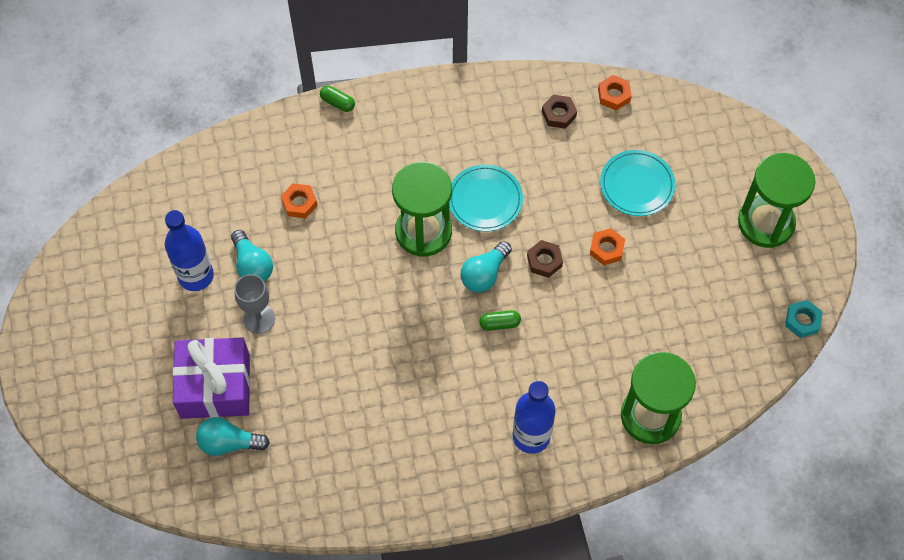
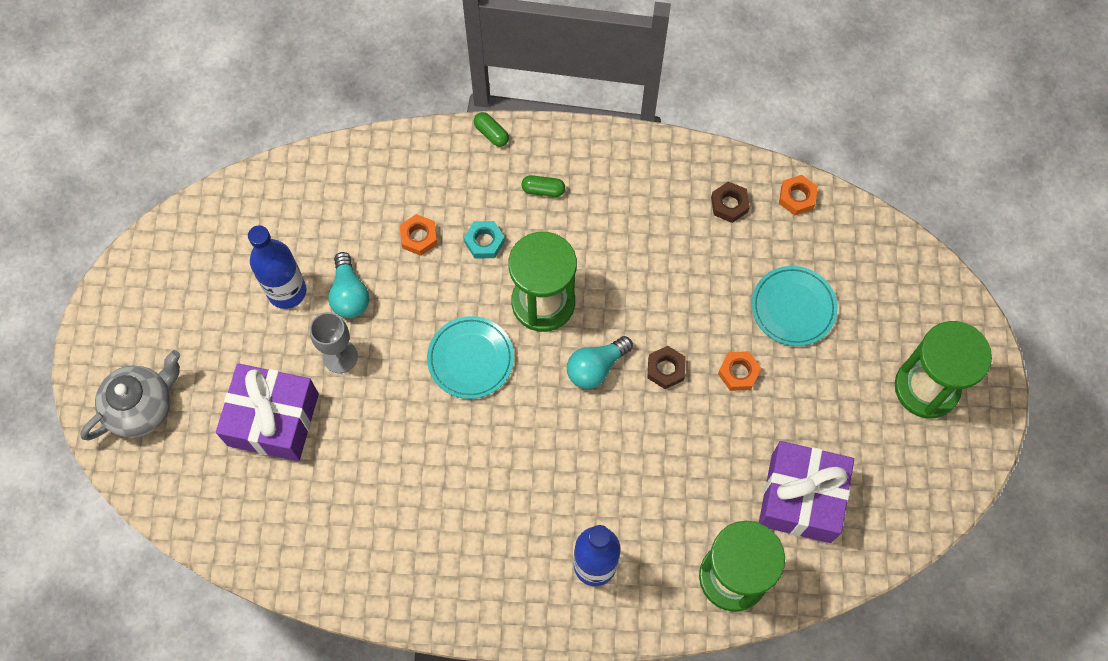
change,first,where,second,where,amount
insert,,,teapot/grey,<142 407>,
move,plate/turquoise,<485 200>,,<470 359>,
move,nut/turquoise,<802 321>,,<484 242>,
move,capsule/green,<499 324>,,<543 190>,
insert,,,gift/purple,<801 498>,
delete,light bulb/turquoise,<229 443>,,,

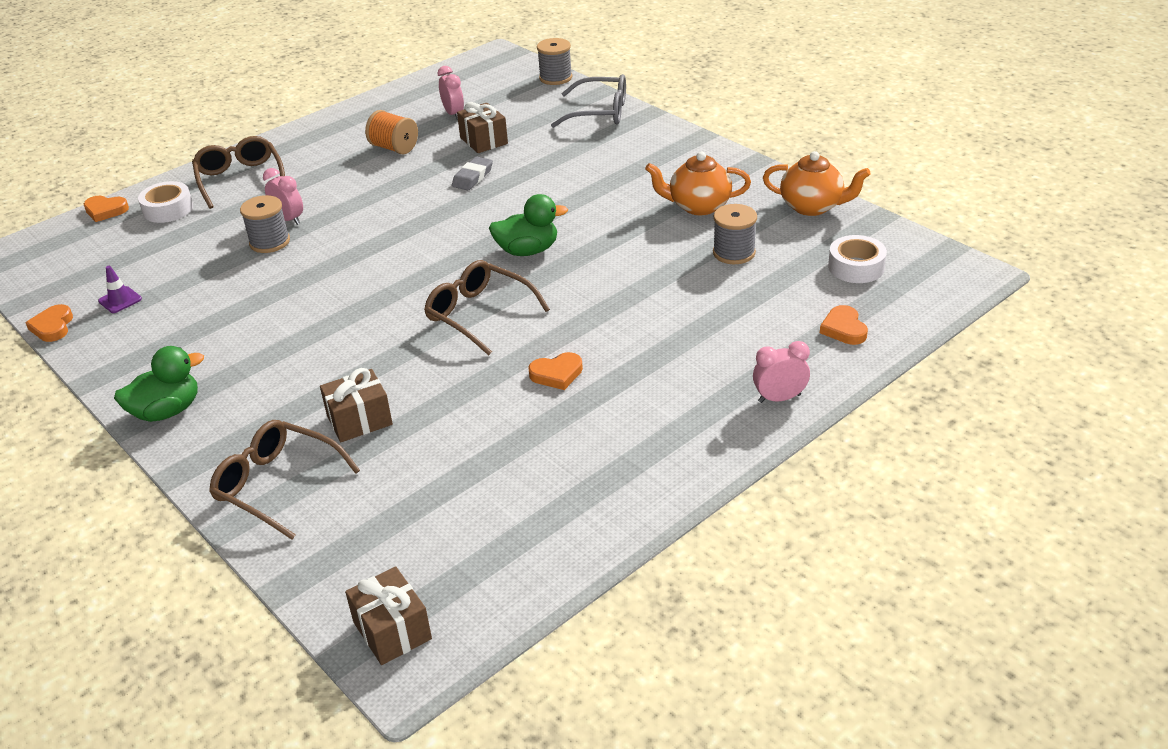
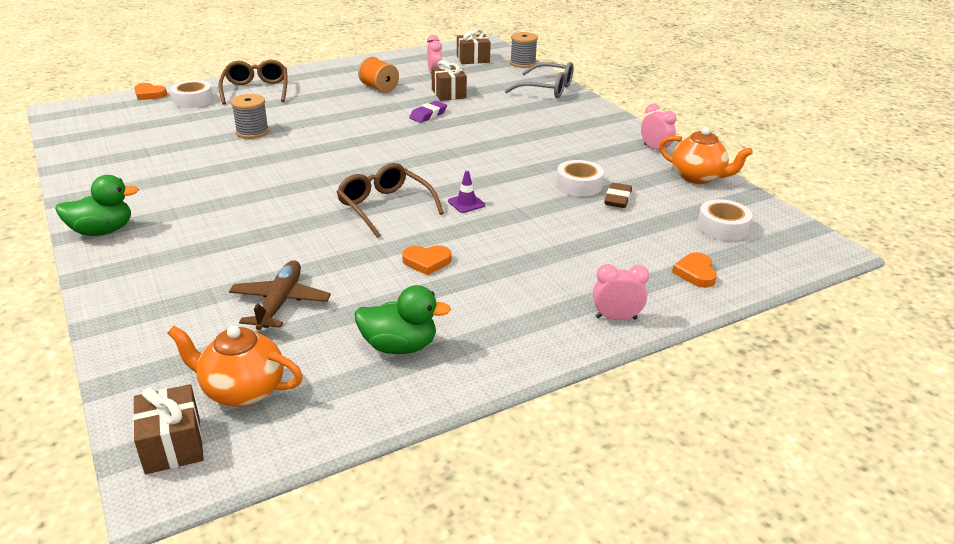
change,first,where,second,where,amount
move,teapot/orange,<698 206>,,<242 390>,
insert,,,plane/brown,<280 303>,
move,duck/green,<527 251>,,<399 346>,
recolor,eraser/grey,<472 177>,eraser/purple,<428 115>,
move,traffic cone/purple,<120 300>,,<466 203>,
move,gift/brown,<359 420>,,<473 59>,
insert,,,tape/white,<579 185>,
replace,spool/grey,<734 253>,eraser/brown,<617 199>,
move,clock/pink,<289 219>,,<655 149>,
delete,heart/orange,<53 327>,,,
delete,glasses/brown,<277 485>,,,

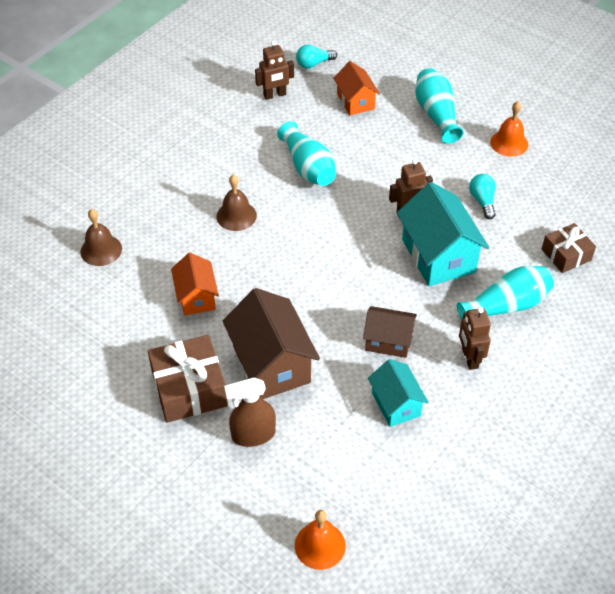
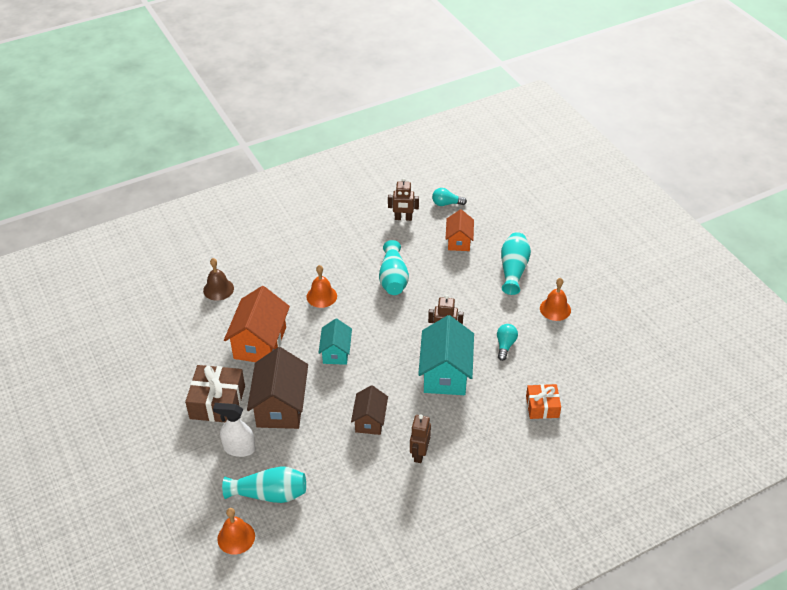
change,first,where,second,where,amount
recolor,spray bottle/brown,<253 435>,spray bottle/white,<239 448>,
move,vase/turquoise,<506 305>,,<269 494>,
resize,house/orange,<196 297>,,<260 343>,x1.68
recolor,bell/brown,<236 216>,bell/orange,<321 296>,
move,house/turquoise,<396 404>,,<336 352>,
rotate,house/brown,<388 341>,,<370 420>,60 degrees clockwise
recolor,gift/brown,<566 255>,gift/orange,<542 406>,

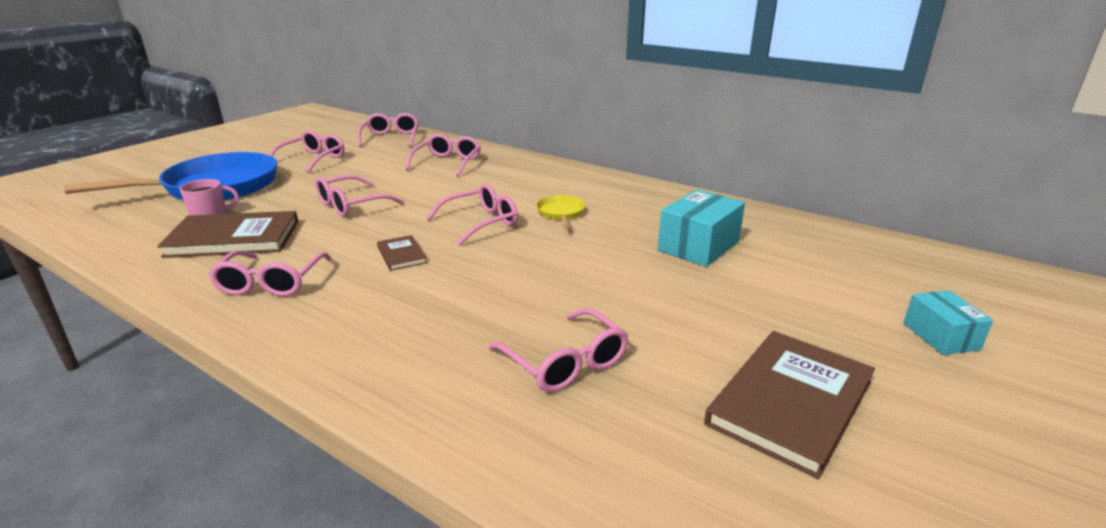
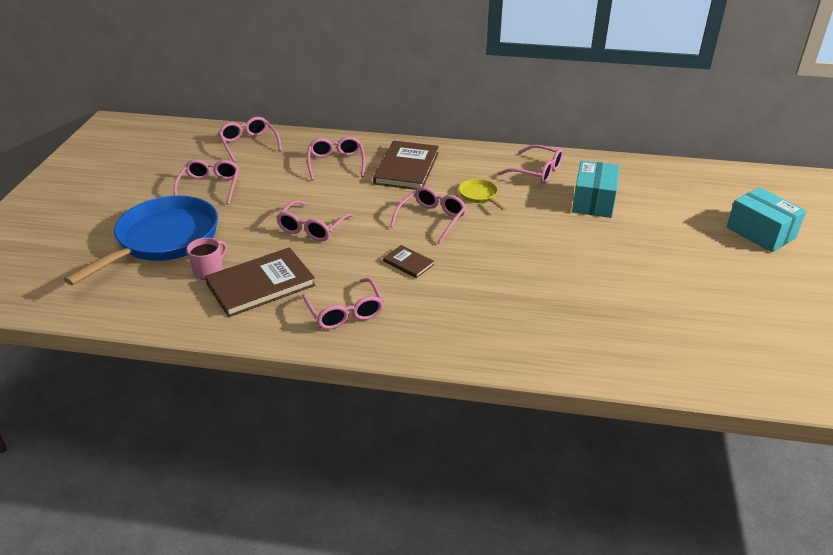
change,first,where,second,where,amount
move,book/brown,<790 402>,,<406 168>,
move,glasses/pink,<565 362>,,<537 172>,
resize,box/turquoise,<940 336>,,<760 233>,x1.60

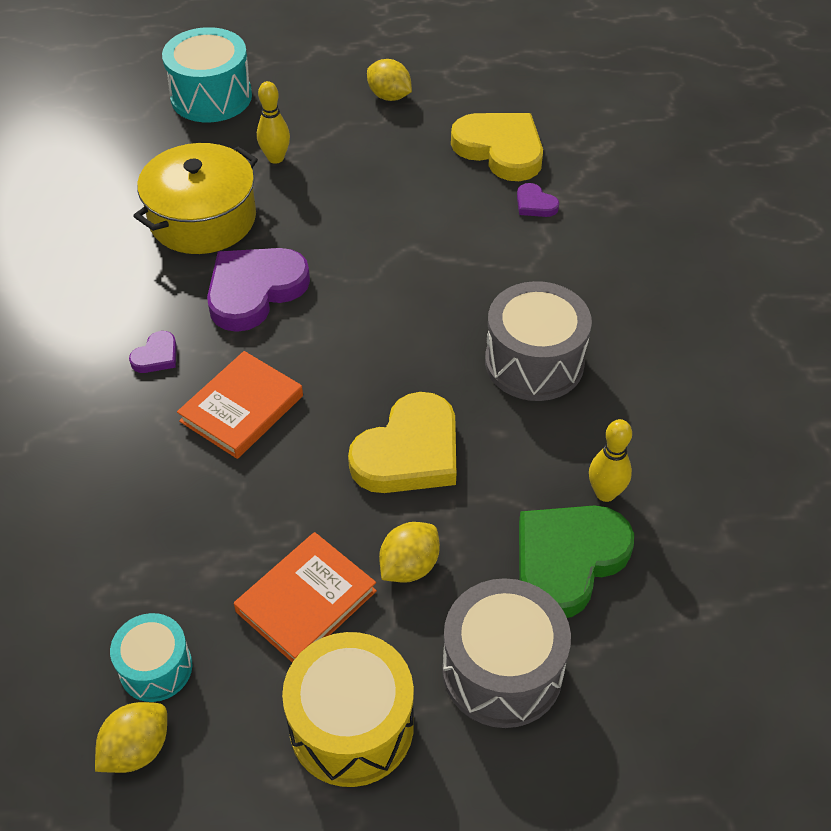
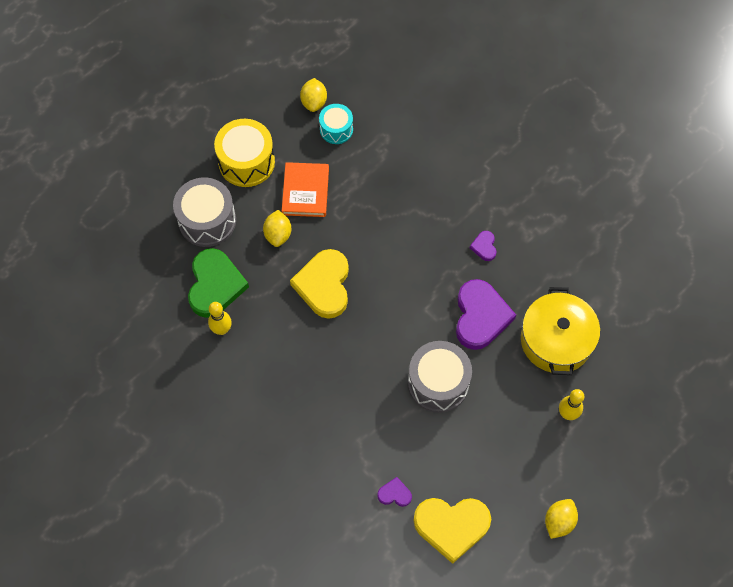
change,first,where,second,where,amount
move,drum/grey,<534 362>,,<438 383>,
rotate,lemon/yellow,<389 96>,,<559 521>,60 degrees counterclockwise
delete,drum/turquoise,<211 97>,,,
delete,book/orange,<242 408>,,,

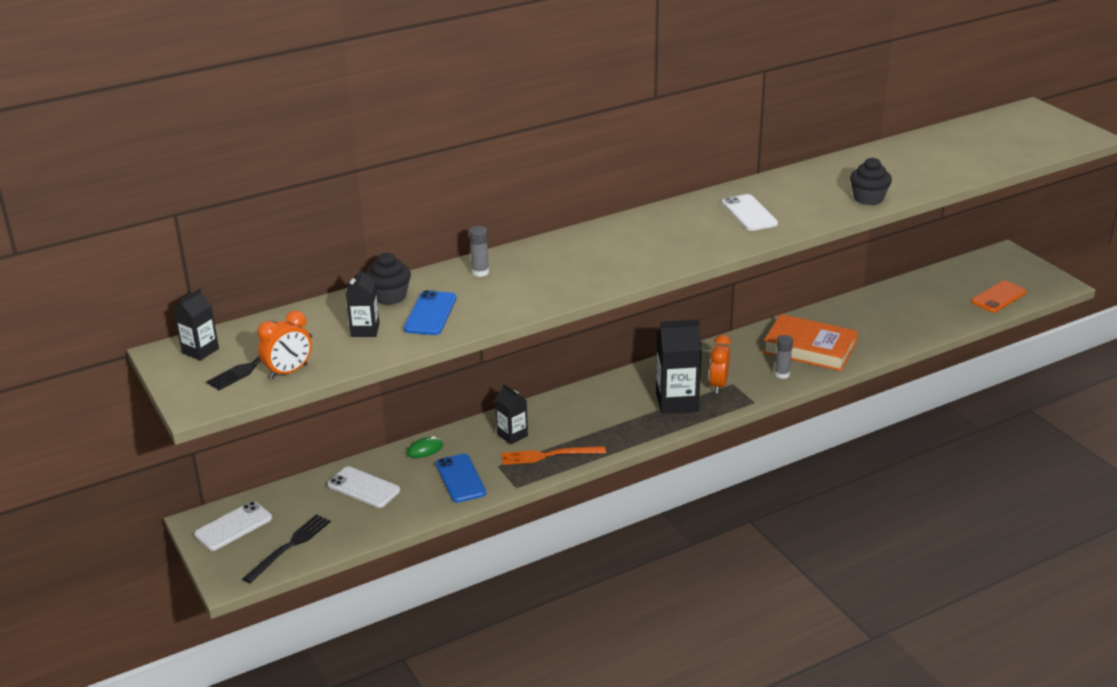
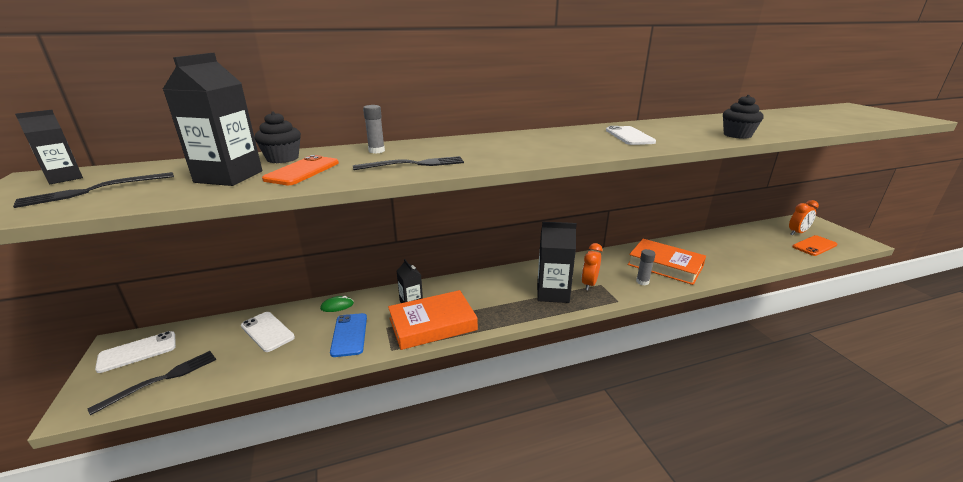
change,first,where,second,where,amount
resize,carton/black,<365 330>,,<229 177>,x1.74
recolor,phone/blue,<430 314>,phone/orange,<302 171>,
insert,,,fork/black,<414 164>,
replace,fork/orange,<549 455>,book/orange,<432 324>,
move,clock/orange,<288 372>,,<797 233>,

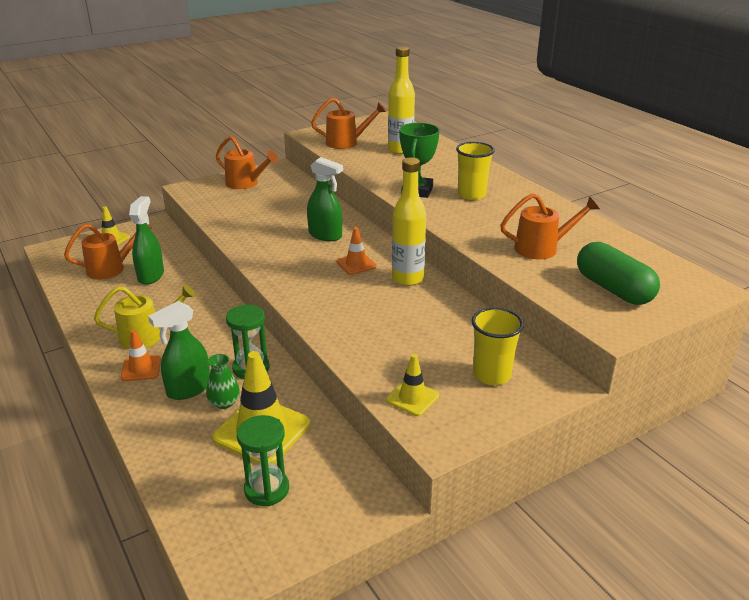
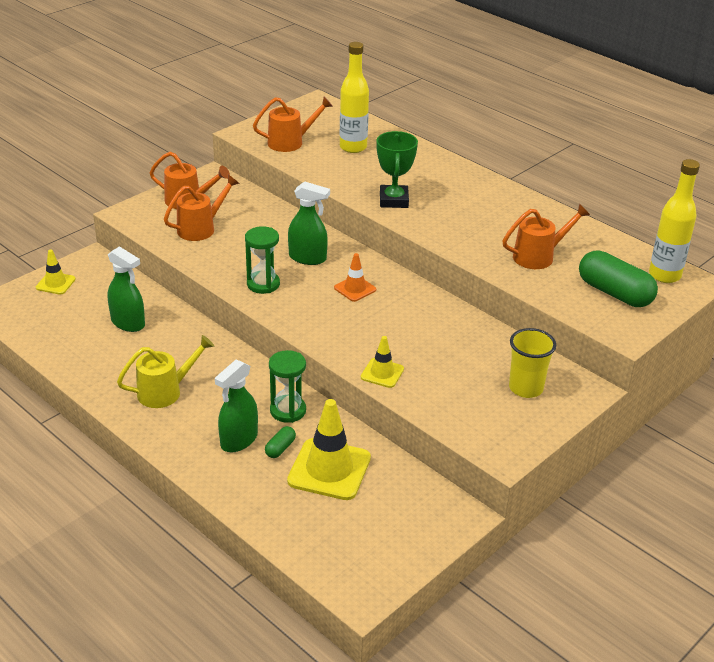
change,first,where,second,where,amount
rotate,spray bottle/green,<151 276>,,<128 323>,135 degrees clockwise
move,watering can/orange,<112 268>,,<201 228>,
move,hourglass/green,<266 489>,,<263 284>,
replace,vase/green,<224 403>,capsule/green,<280 448>,
move,traffic cone/yellow,<412 398>,,<382 373>,
move,bottle/yellow,<407 279>,,<664 275>,
delete,traffic cone/orange,<141 368>,,,
delete,cup/yellow,<471 194>,,,

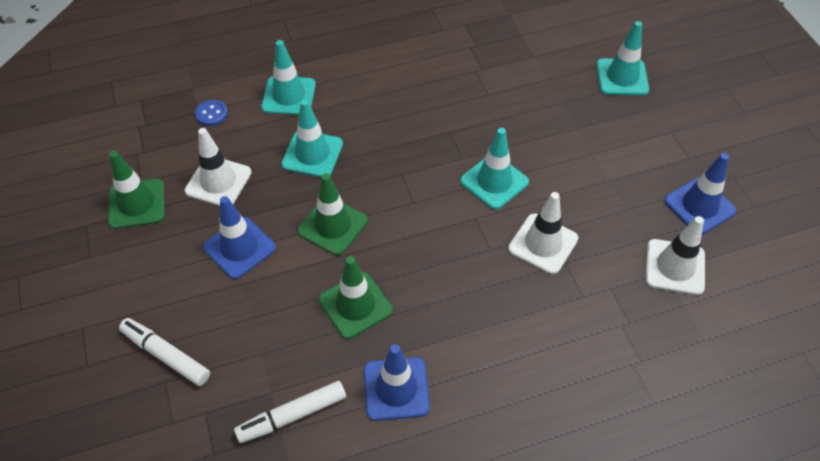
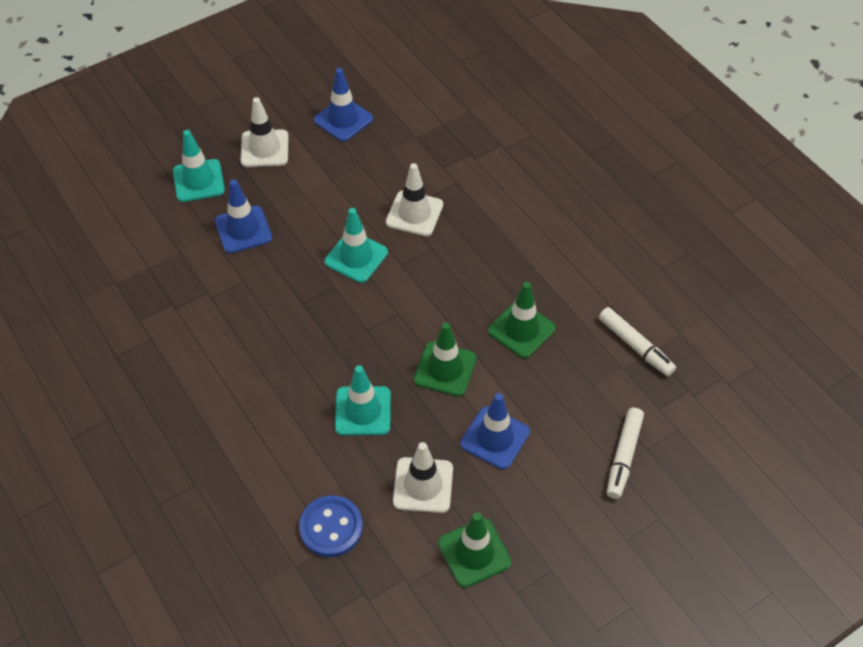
change,first,where,second,where,amount
move,traffic cone/blue,<396 389>,,<243 230>,
move,traffic cone/white,<675 267>,,<264 149>,
resize,button/blue,<211 114>,,<331 527>,x1.68
delete,traffic cone/turquoise,<289 96>,,,

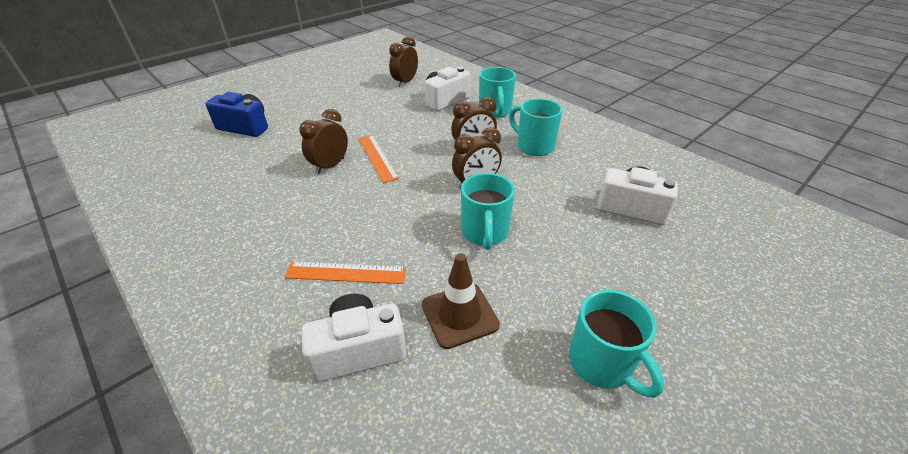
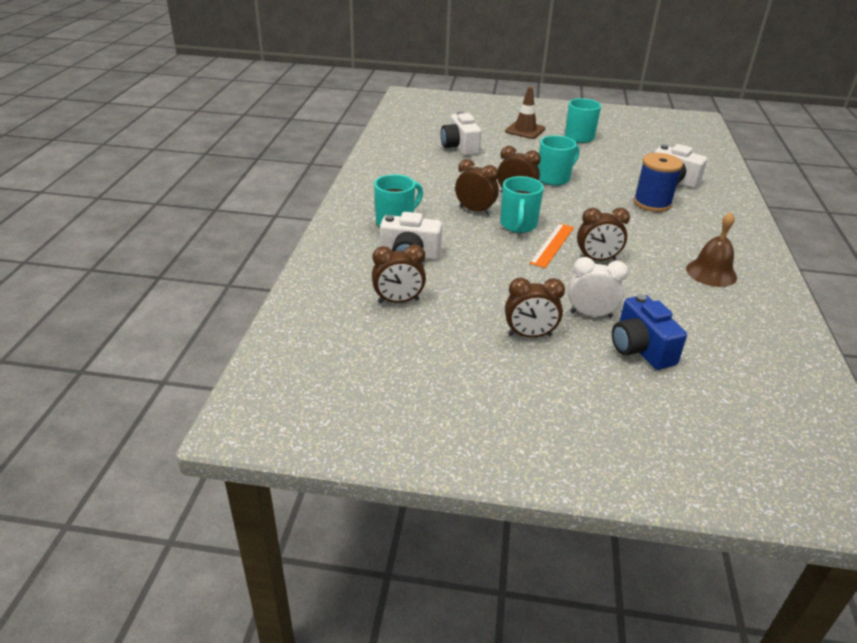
change,first,where,second,where,amount
move,mug/turquoise,<534 146>,,<518 225>,
move,traffic cone/brown,<459 315>,,<525 130>,
insert,,,clock/brown,<529 335>,
insert,,,clock/white,<591 314>,
replace,ruler/orange,<346 273>,spool/blue,<652 203>,
insert,,,bell/brown,<711 273>,

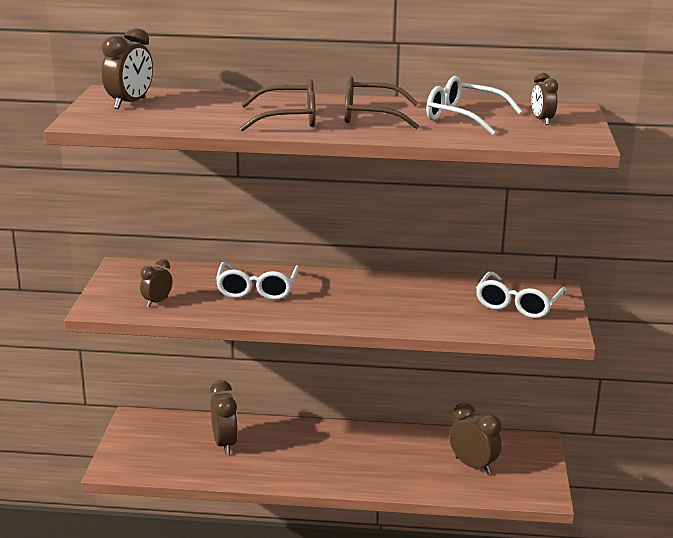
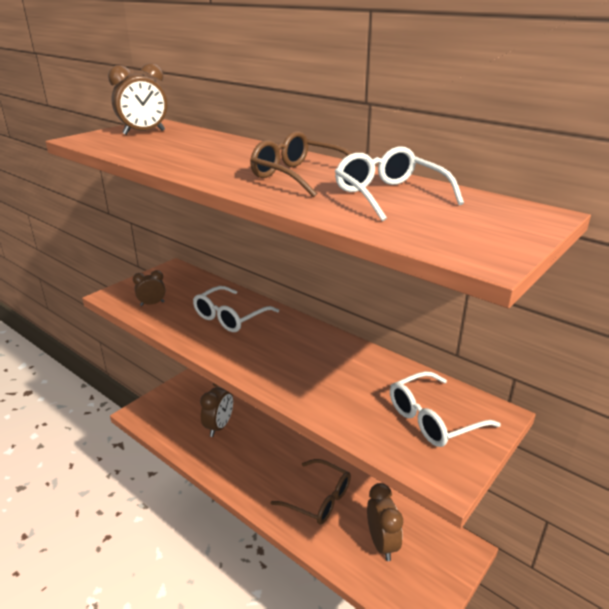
change,first,where,second,where,amount
move,glasses/brown,<289 119>,,<319 499>,
delete,clock/brown,<542 120>,,,

